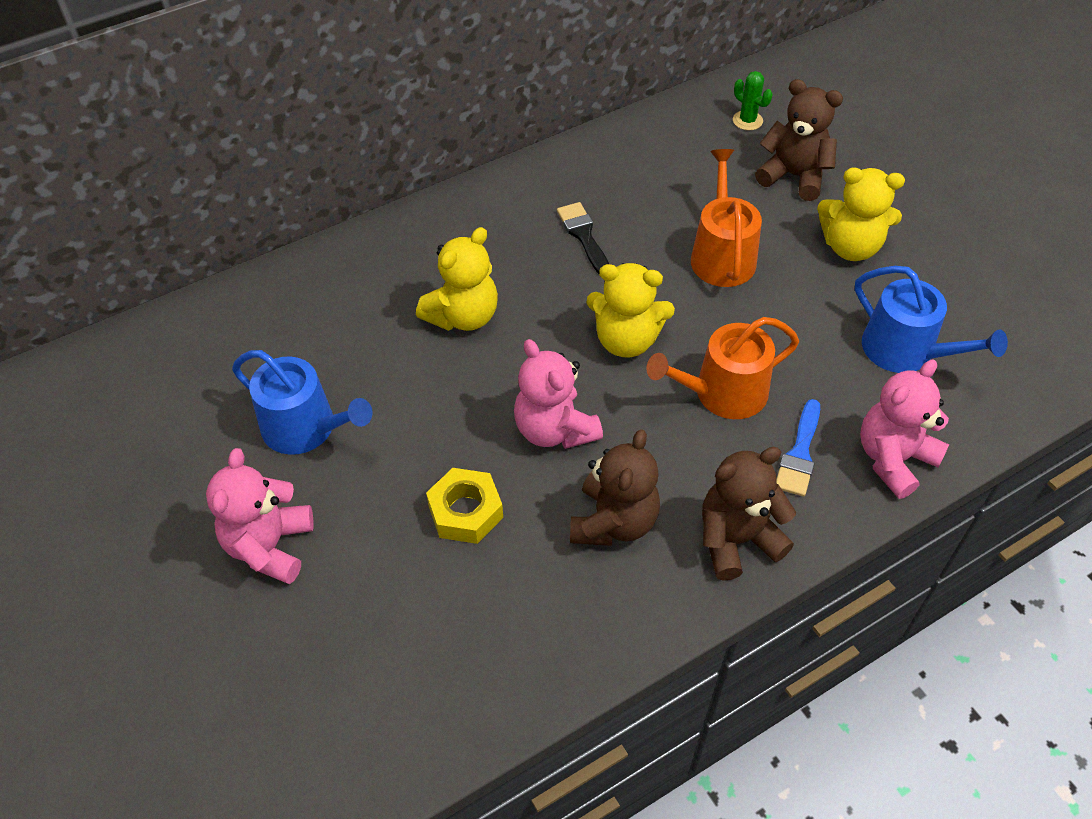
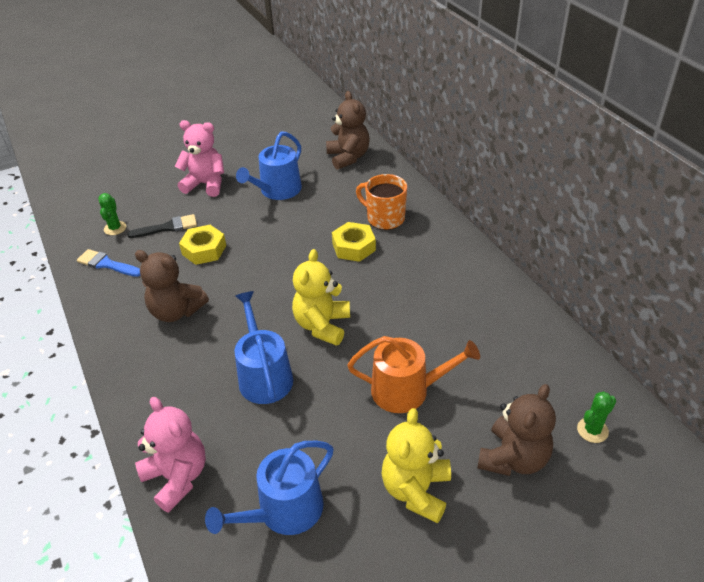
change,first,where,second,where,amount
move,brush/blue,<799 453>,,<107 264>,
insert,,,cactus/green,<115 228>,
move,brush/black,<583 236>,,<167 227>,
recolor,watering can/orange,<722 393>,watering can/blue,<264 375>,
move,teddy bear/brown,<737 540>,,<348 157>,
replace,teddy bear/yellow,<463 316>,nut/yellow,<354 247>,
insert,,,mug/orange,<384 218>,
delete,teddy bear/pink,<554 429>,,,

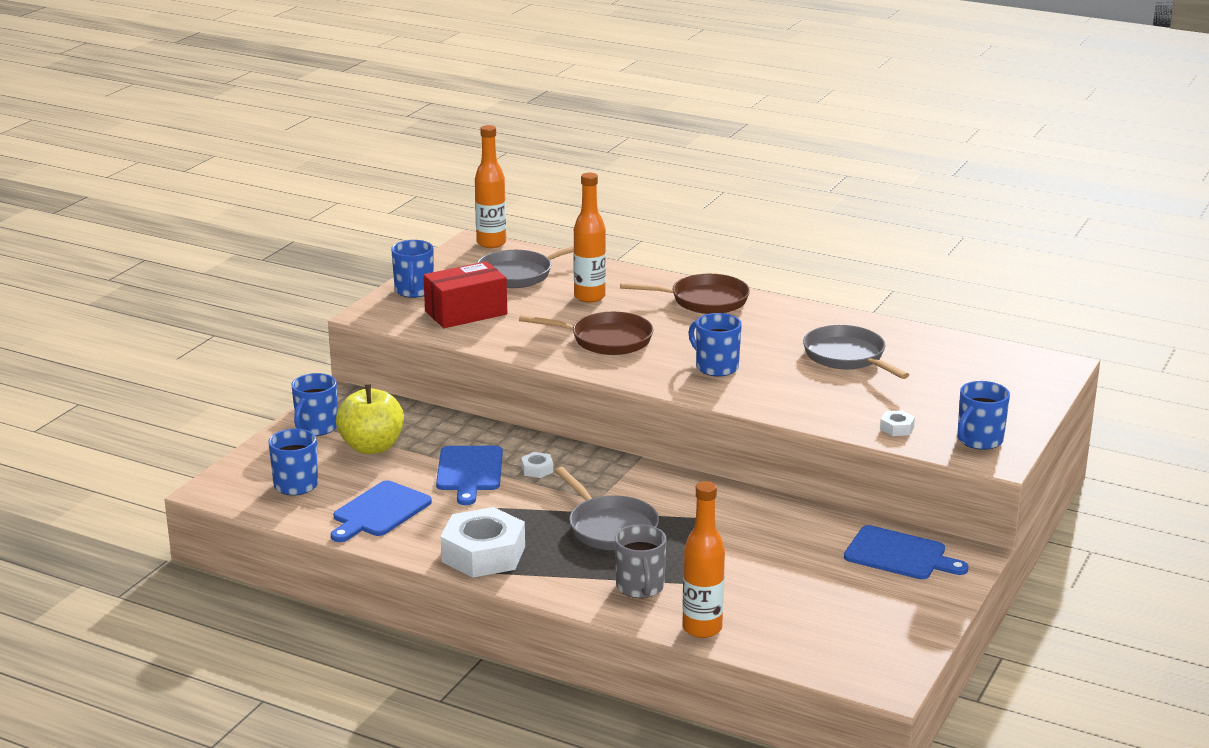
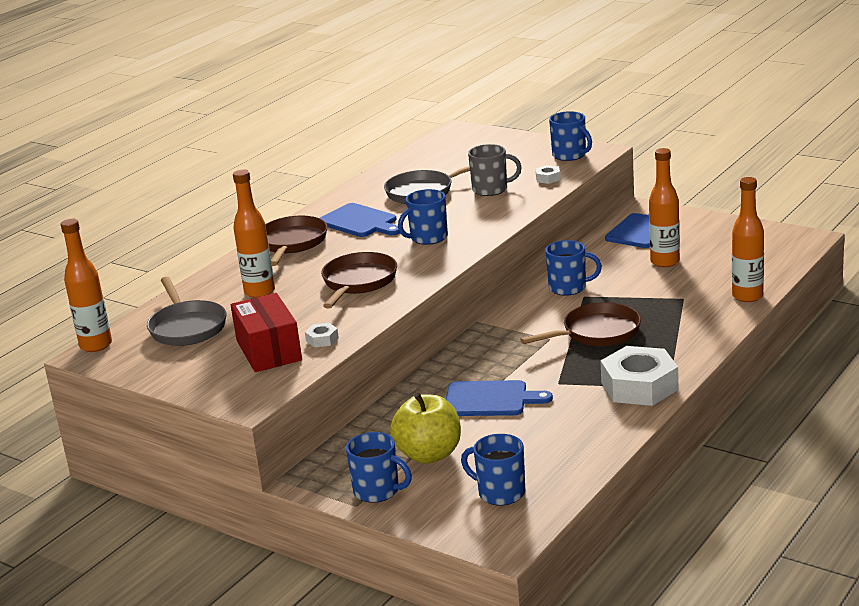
change,first,where,second,where,amount
move,nut/white,<537 469>,,<322 339>,
move,cutting board/blue,<379 511>,,<360 222>,
move,mug/grey,<640 587>,,<491 189>,
recolor,pan/grey,<610 527>,pan/brown,<597 333>,
move,mug/blue,<414 291>,,<568 288>,
insert,,,bottle/orange,<665 262>,

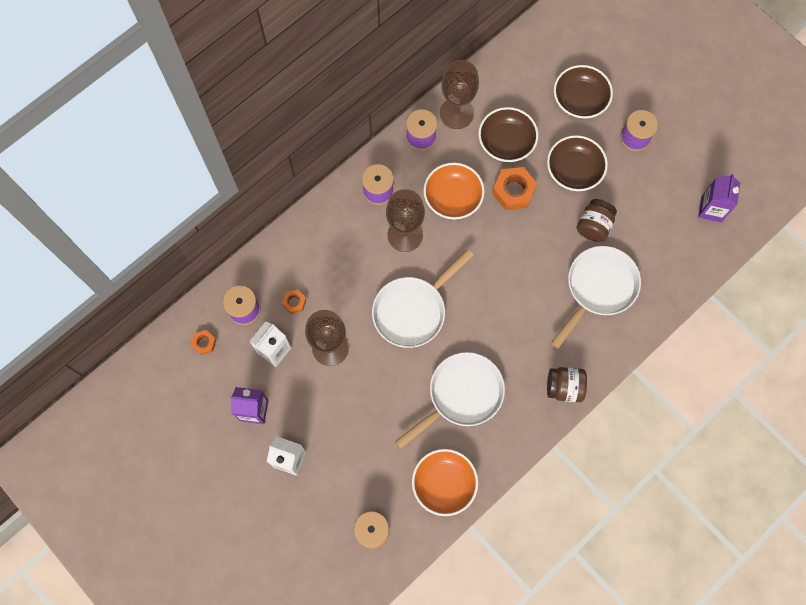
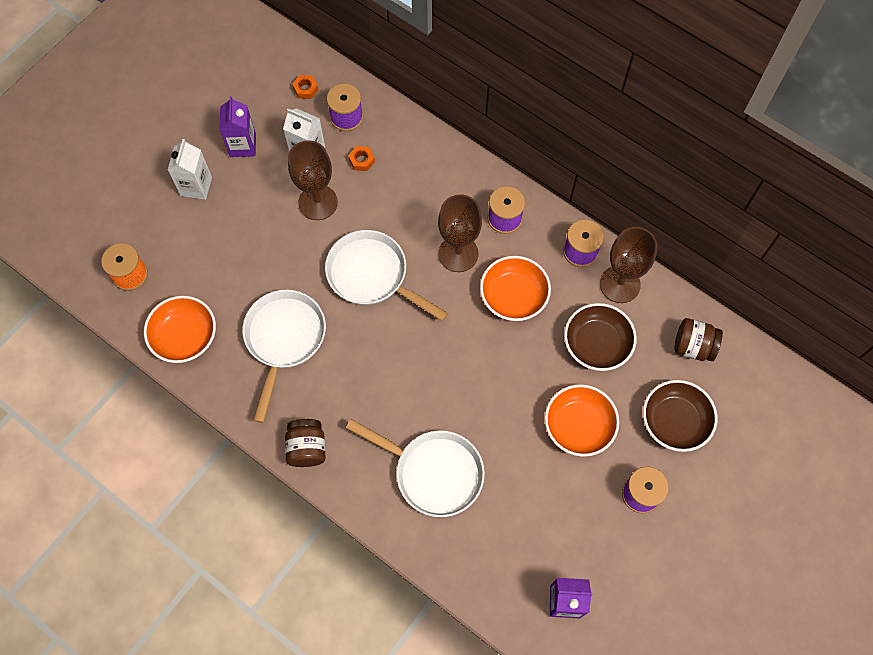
change,first,where,second,where,amount
rotate,pan/white,<461 395>,,<284 339>,120 degrees counterclockwise
recolor,bowl/brown,<574 170>,bowl/orange,<579 426>,
move,jar/brown,<593 226>,,<693 346>,
delete,nut/orange,<513 191>,,,

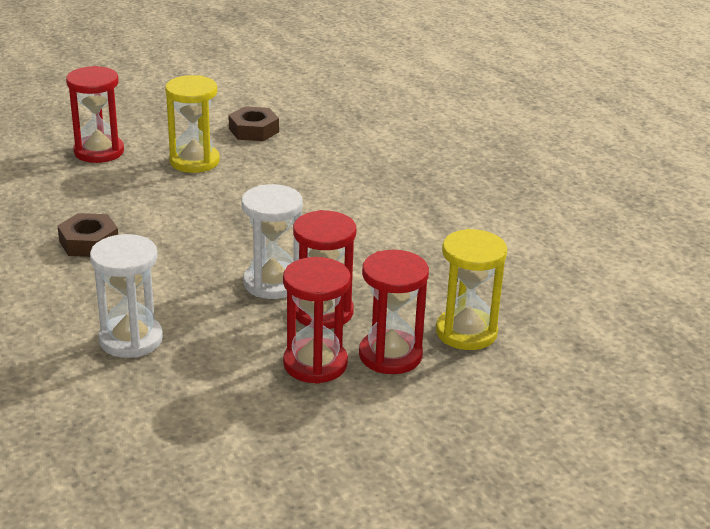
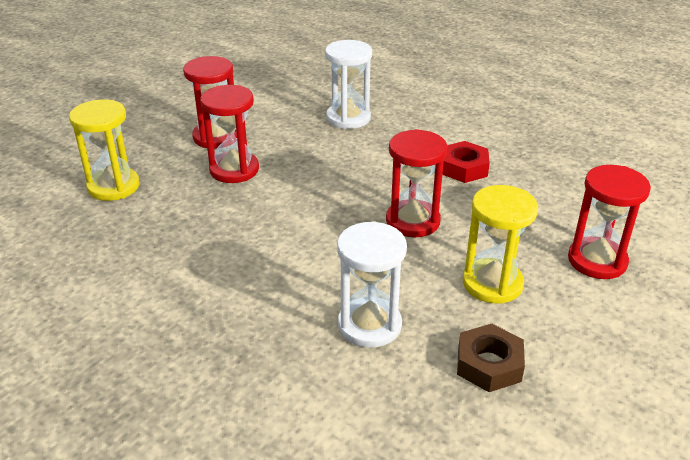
change,first,where,second,where,amount
move,hourglass/white,<272 283>,,<369 325>,
move,hourglass/red,<390 355>,,<412 221>,
recolor,nut/brown,<89 242>,nut/red,<464 168>,

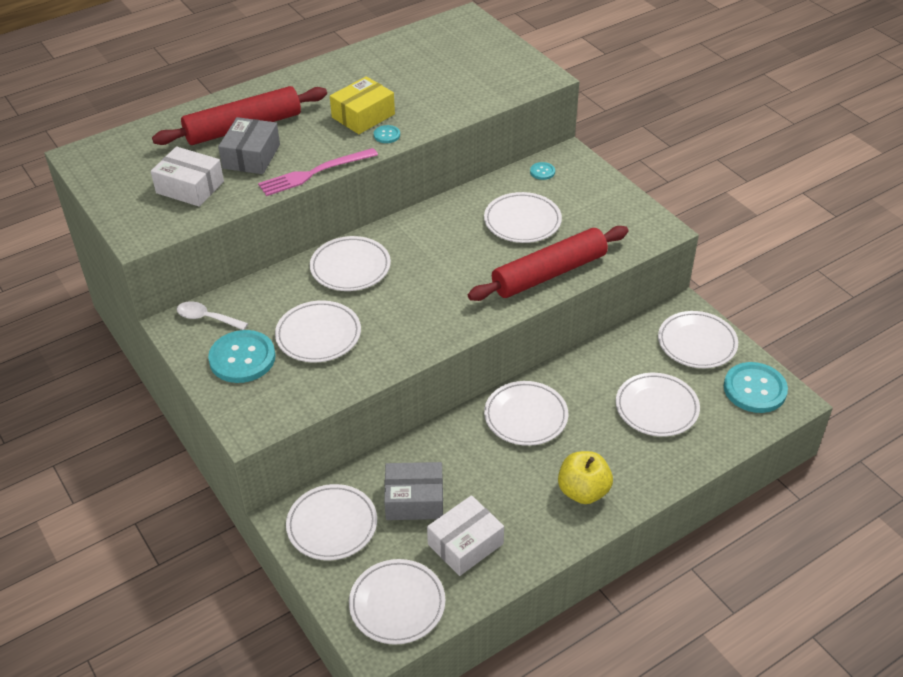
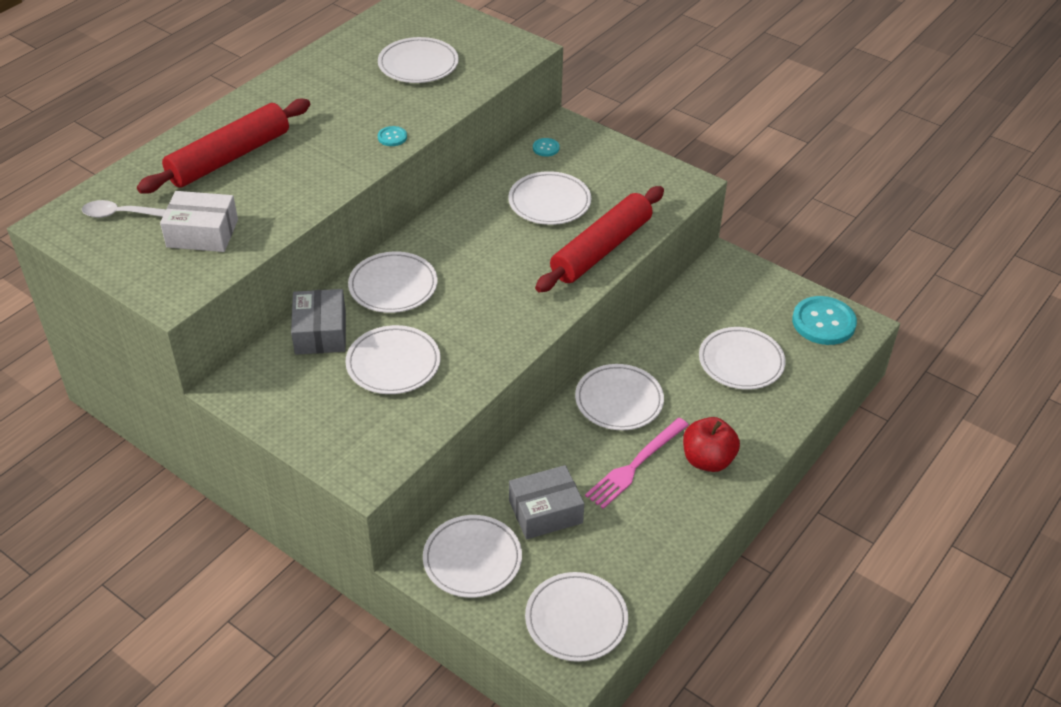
change,first,where,second,where,amount
move,spoon/white,<207 318>,,<118 214>,
move,box/grey,<251 156>,,<320 332>,
move,plate/white,<697 343>,,<418 64>,
move,fork/pink,<314 173>,,<635 465>,
recolor,apple/yellow,<583 491>,apple/red,<707 460>,
delete,button/turquoise,<242 358>,,,
delete,box/yellow,<363 116>,,,
delete,box/white,<465 544>,,,

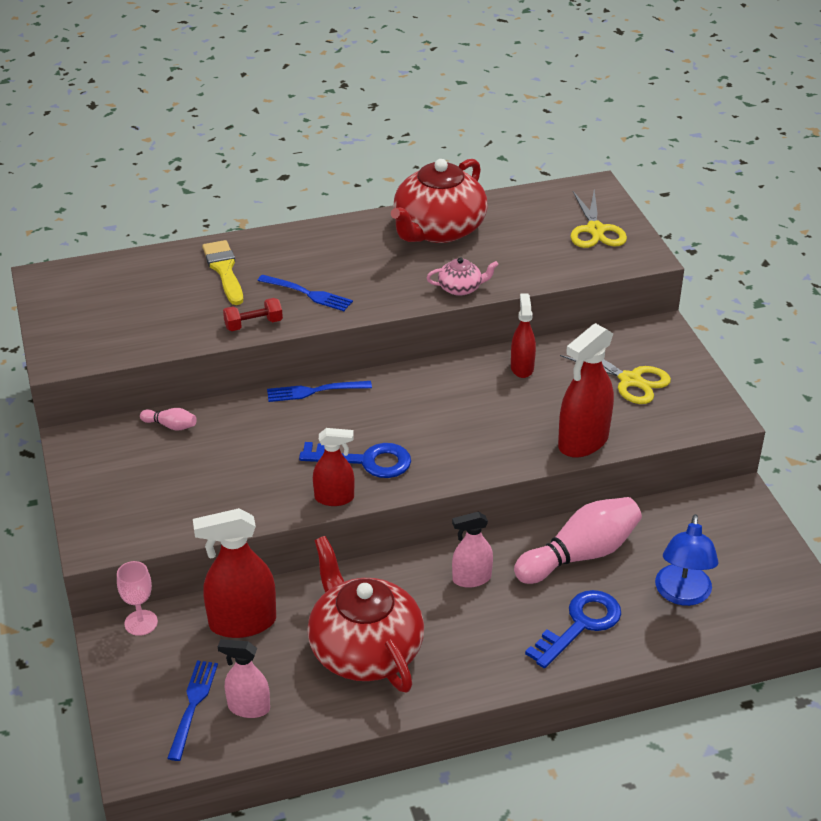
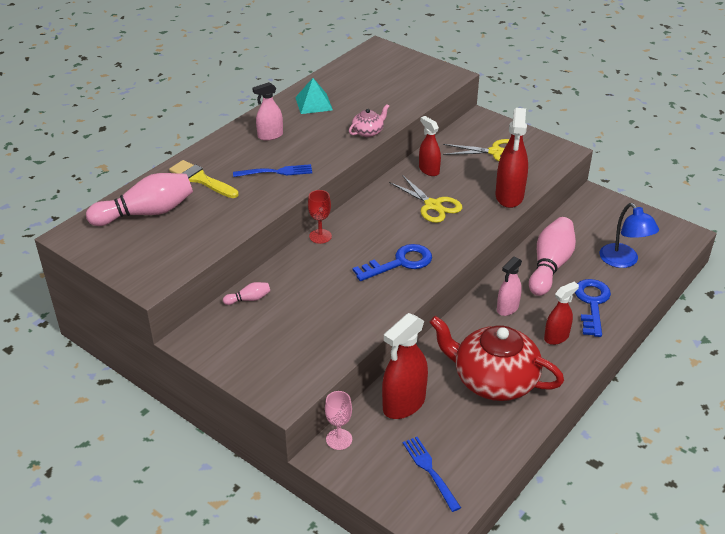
change,first,where,second,where,amount
insert,,,bowling pin/pink,<146 213>,
move,spray bottle/pink,<248 707>,,<270 136>,
replace,teapot/red,<438 230>,pyramid/turquoise,<314 103>,
replace,fork/blue,<315 391>,goblet/red,<320 236>,
move,scissors/yellow,<595 230>,,<433 205>,
move,spray bottle/red,<334 498>,,<556 337>,
delete,dumbbell/red,<253 324>,,,

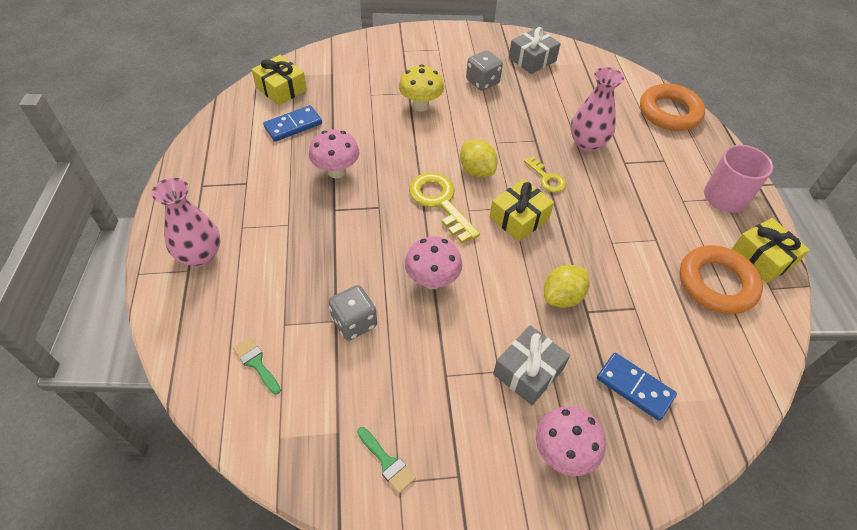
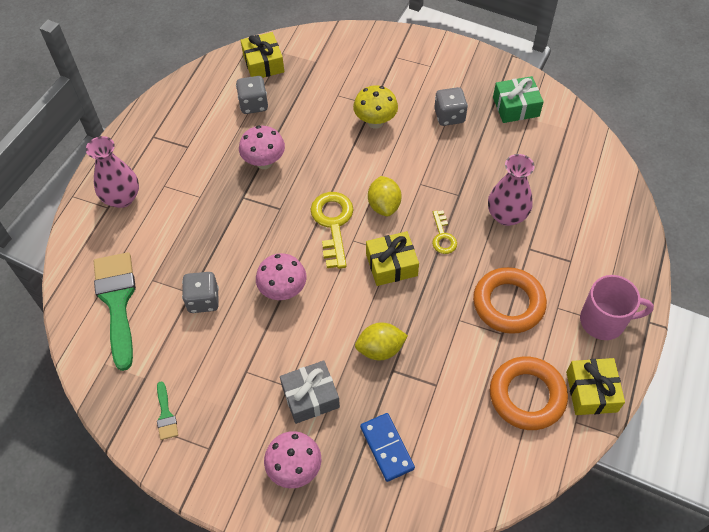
change,first,where,second,where,amount
resize,brush/green,<256 363>,,<117 302>,x2.26
replace,domino/blue,<293 125>,dice/grey,<253 104>,
move,ring/orange,<669 112>,,<508 303>,
recolor,gift/grey,<532 59>,gift/green,<516 107>,

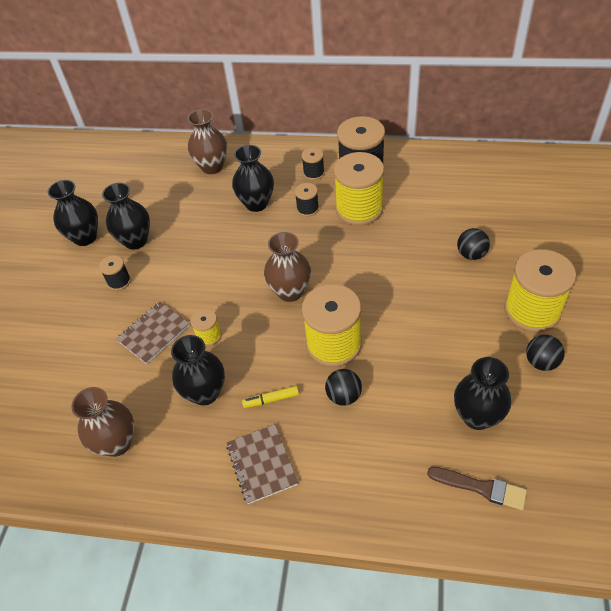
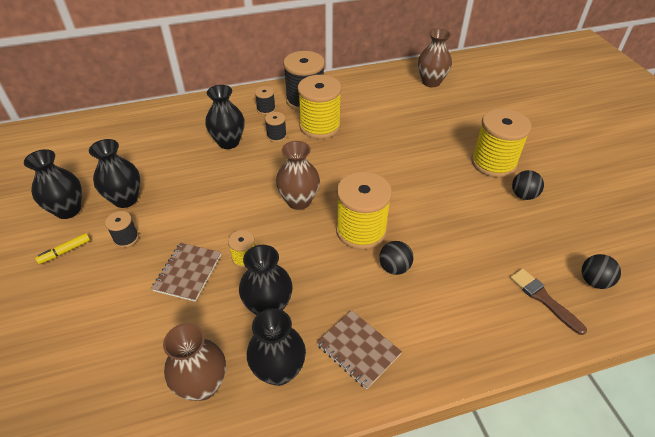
change,first,where,second,where,amount
move,marker/yellow,<271 399>,,<65 251>,
move,vase/black,<477 416>,,<279 370>,
move,vase/brown,<212 167>,,<431 82>,
rotate,brush/brown,<481 488>,,<543 299>,120 degrees counterclockwise
move,ball/black,<471 254>,,<594 281>,

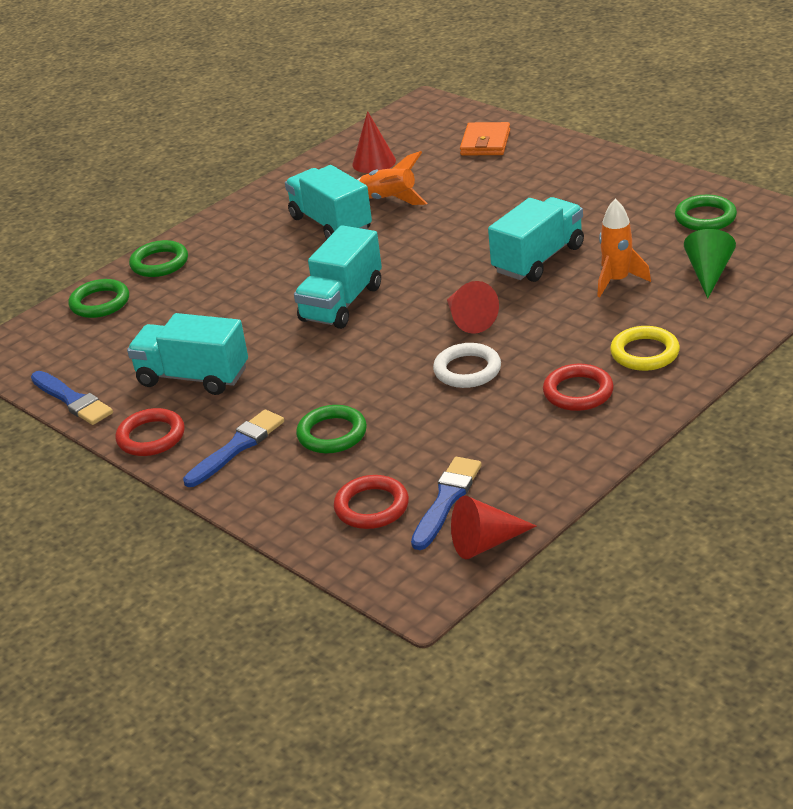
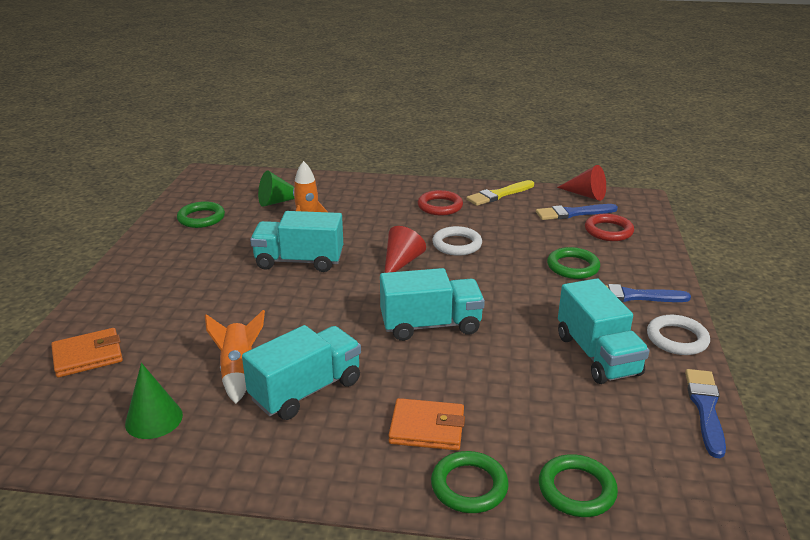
change,first,where,second,where,amount
recolor,cone/red,<374 162>,cone/green,<154 419>,
rotate,truck/turquoise,<331 224>,,<306 390>,150 degrees counterclockwise
insert,,,wallet/orange,<427 428>,
insert,,,brush/yellow,<499 195>,
recolor,ring/red,<151 437>,ring/white,<677 339>,
delete,ring/yellow,<644 353>,,,

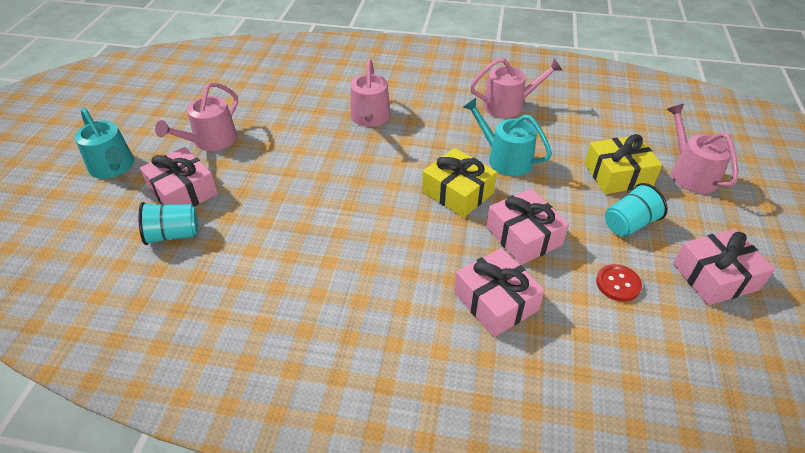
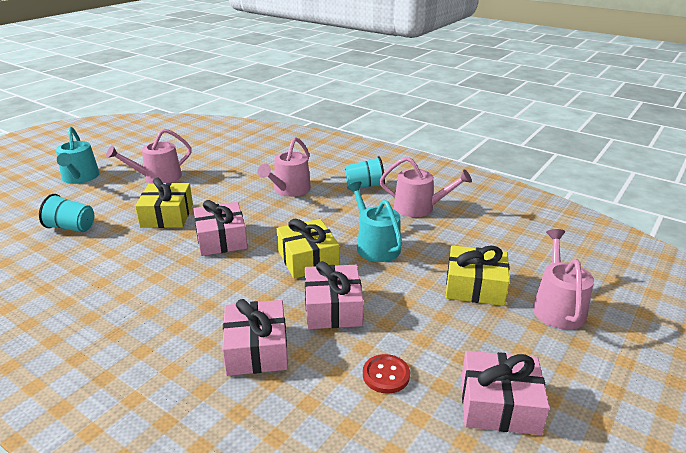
change,first,where,second,where,amount
insert,,,gift/yellow,<167 215>,
move,gift/pink,<183 191>,,<221 239>,
move,cup/turquoise,<629 224>,,<365 186>,

